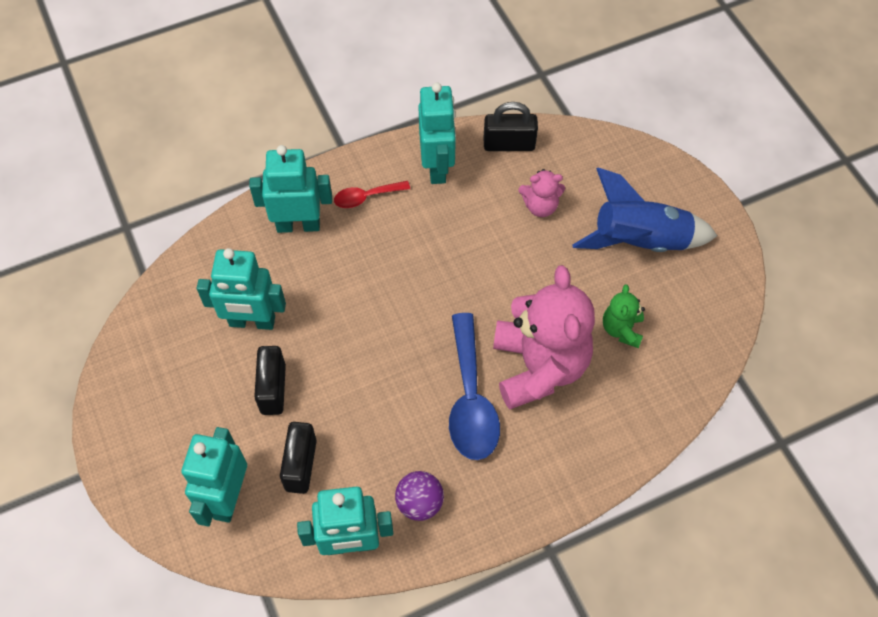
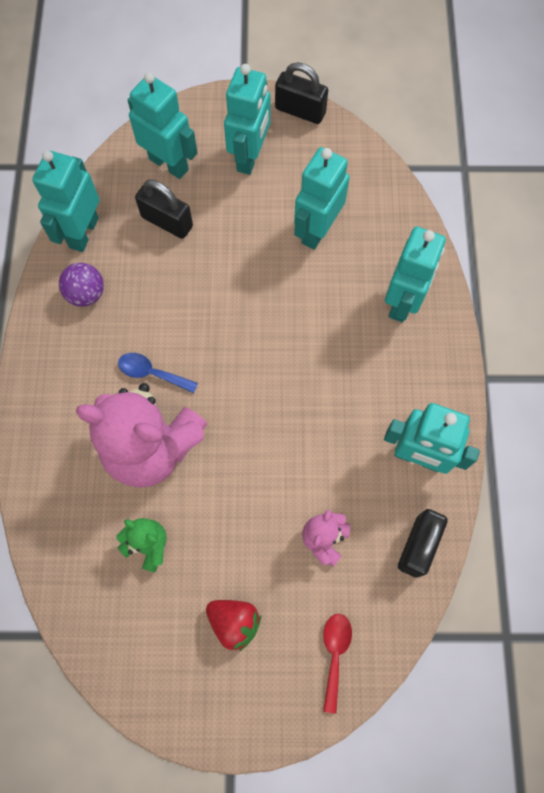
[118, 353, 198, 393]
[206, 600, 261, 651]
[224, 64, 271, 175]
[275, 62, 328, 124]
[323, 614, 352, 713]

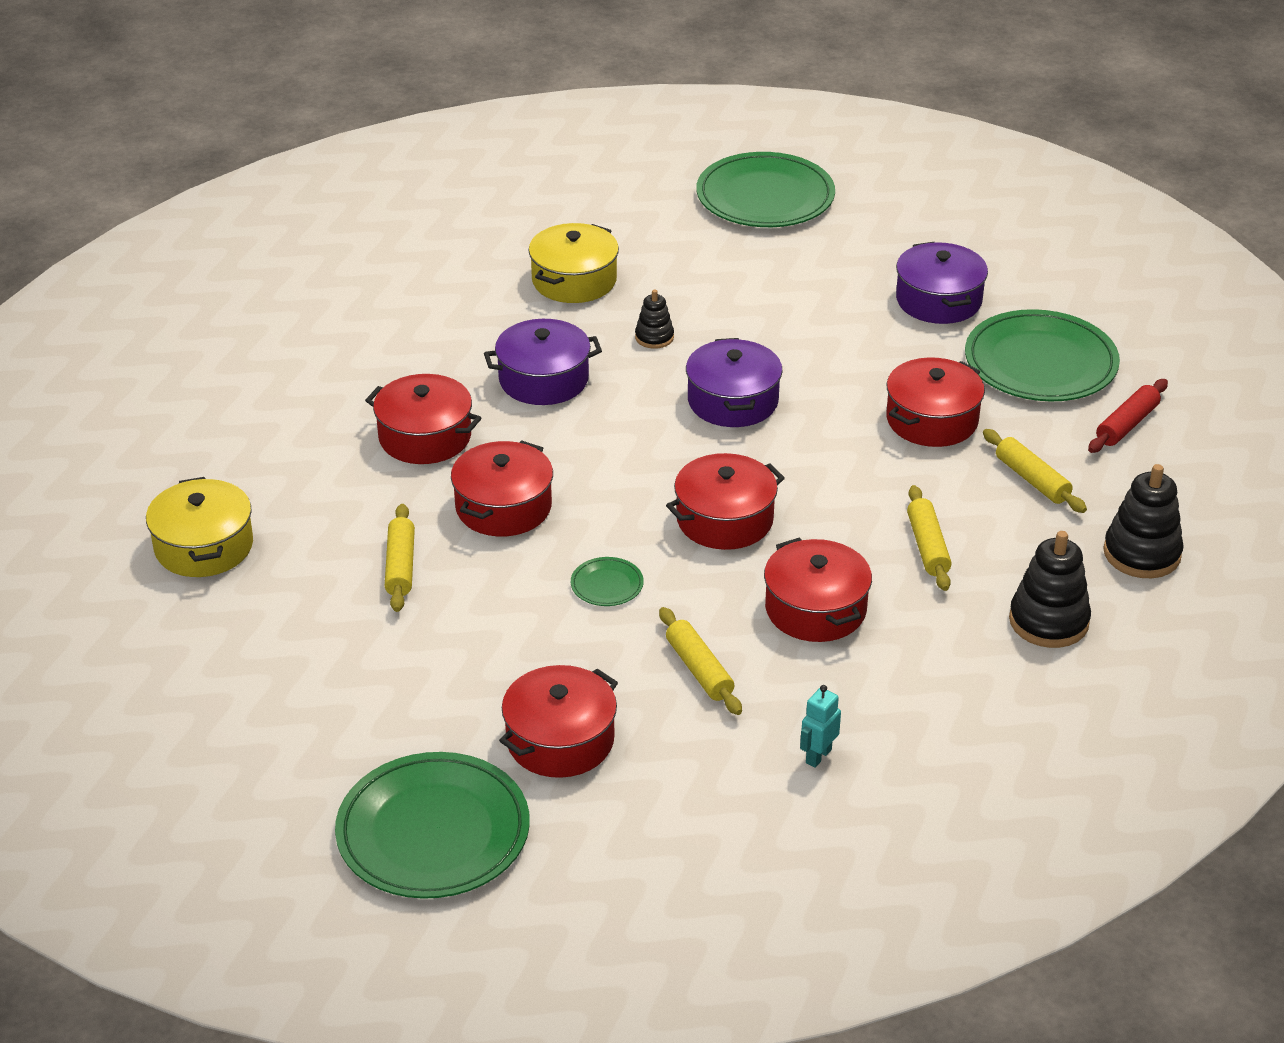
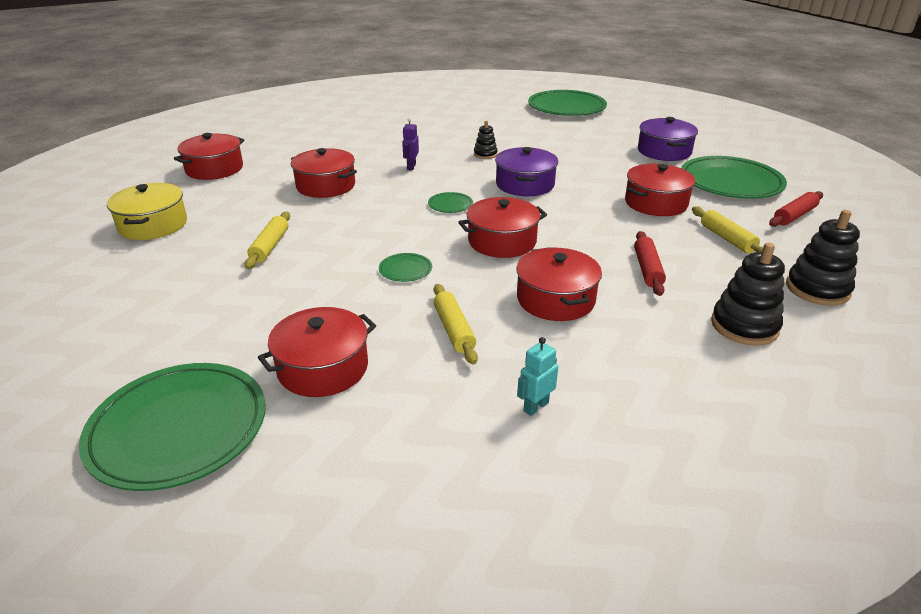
[174, 133, 244, 180]
[402, 118, 419, 170]
[428, 192, 473, 213]
[634, 231, 666, 296]
[529, 223, 619, 303] (first image)

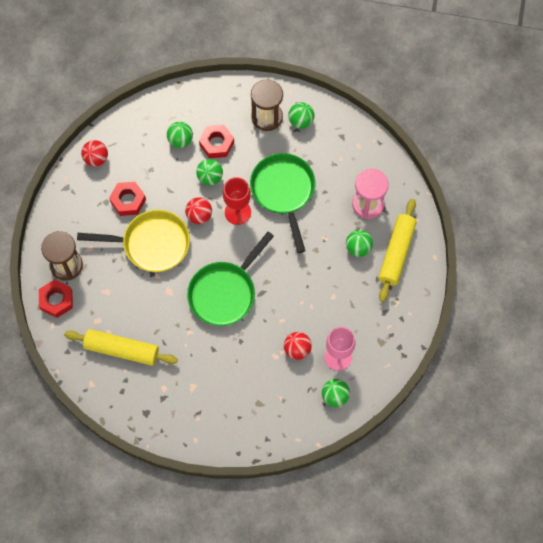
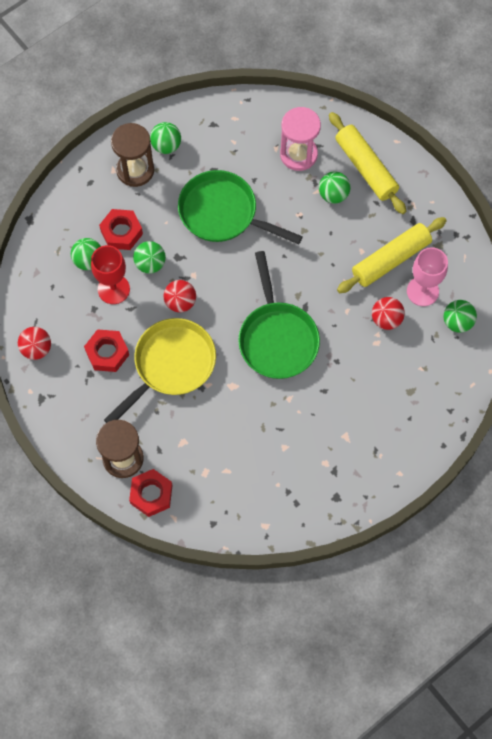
[91, 245, 130, 304]
[337, 217, 447, 293]

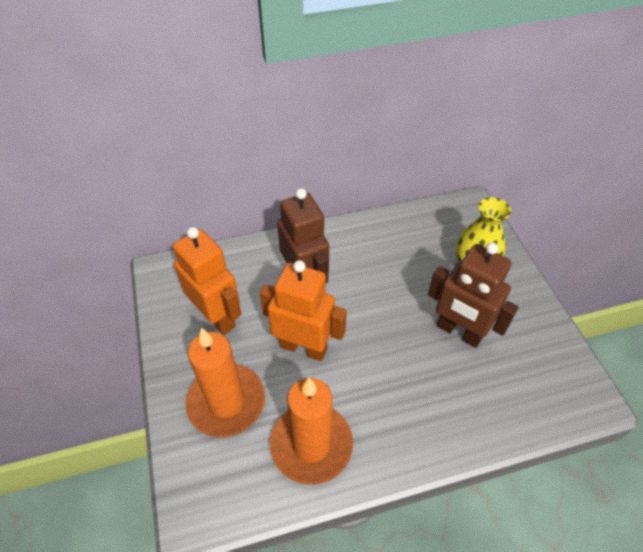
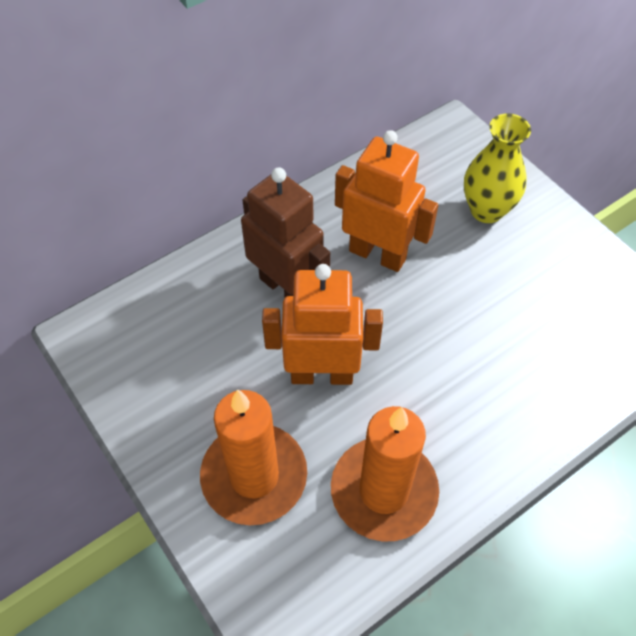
[335, 130, 438, 272]
[428, 242, 519, 348] (first image)

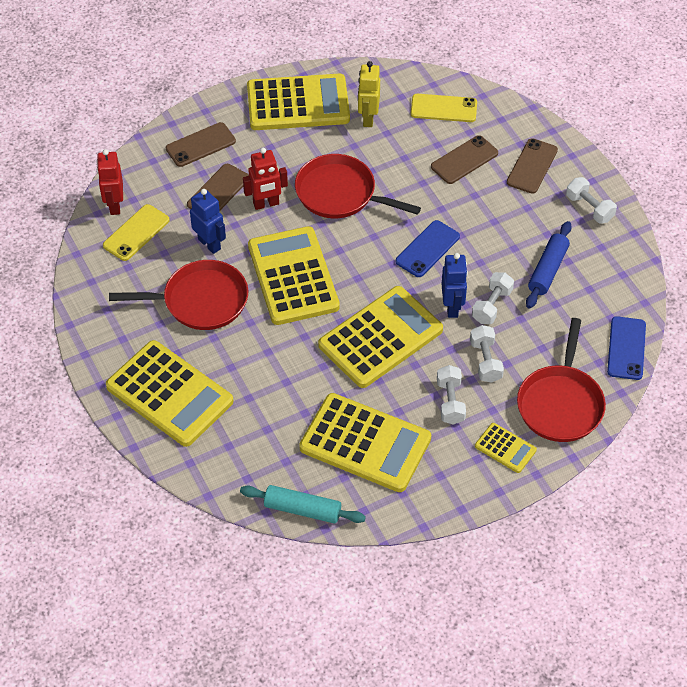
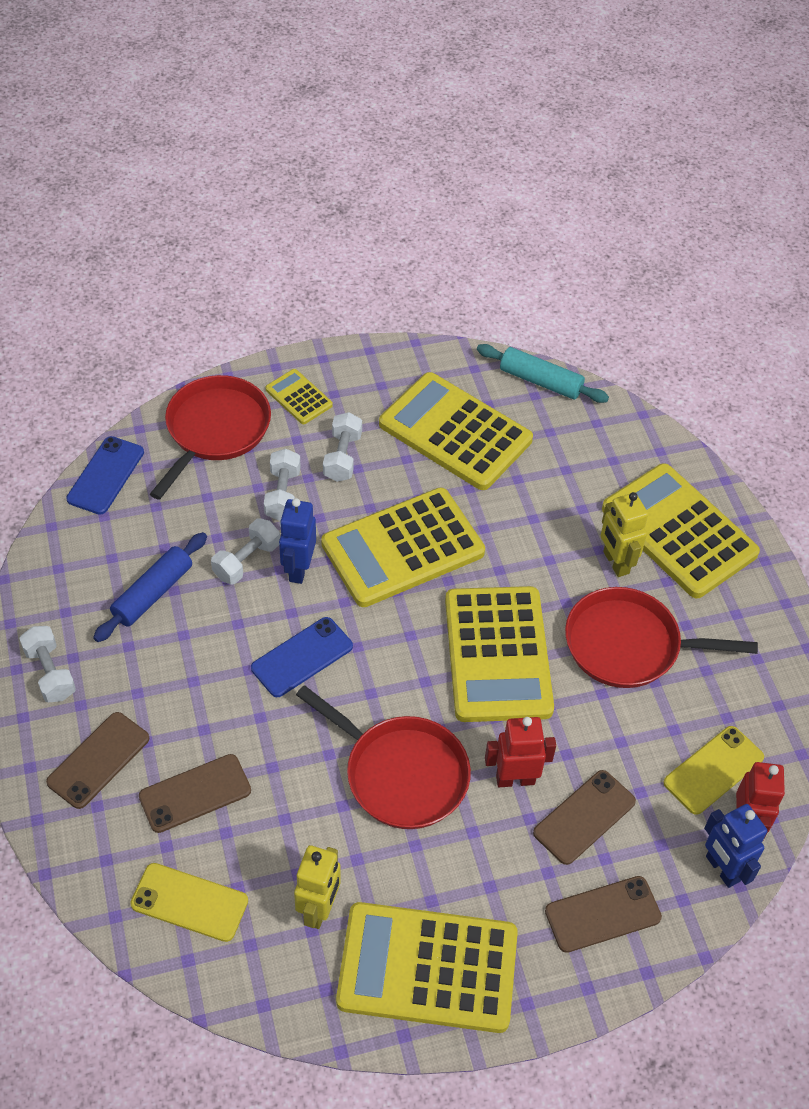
[600, 492, 648, 577]
[704, 804, 767, 888]

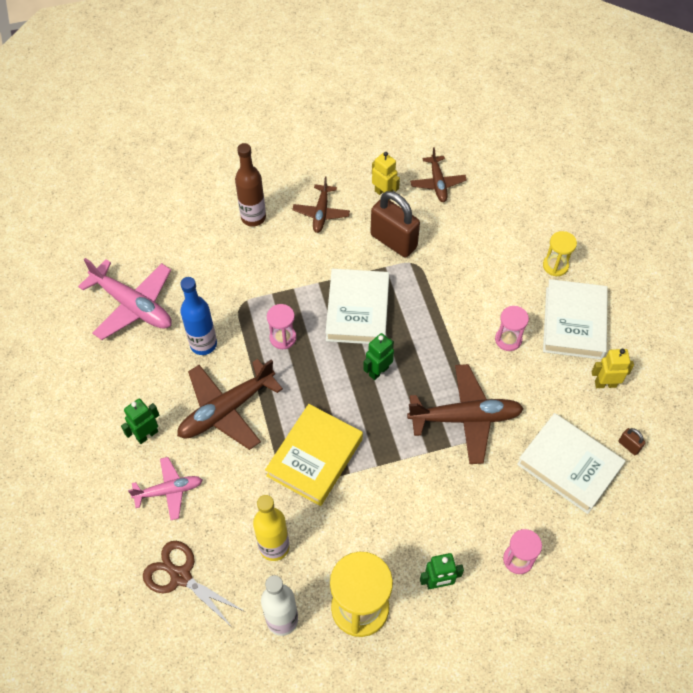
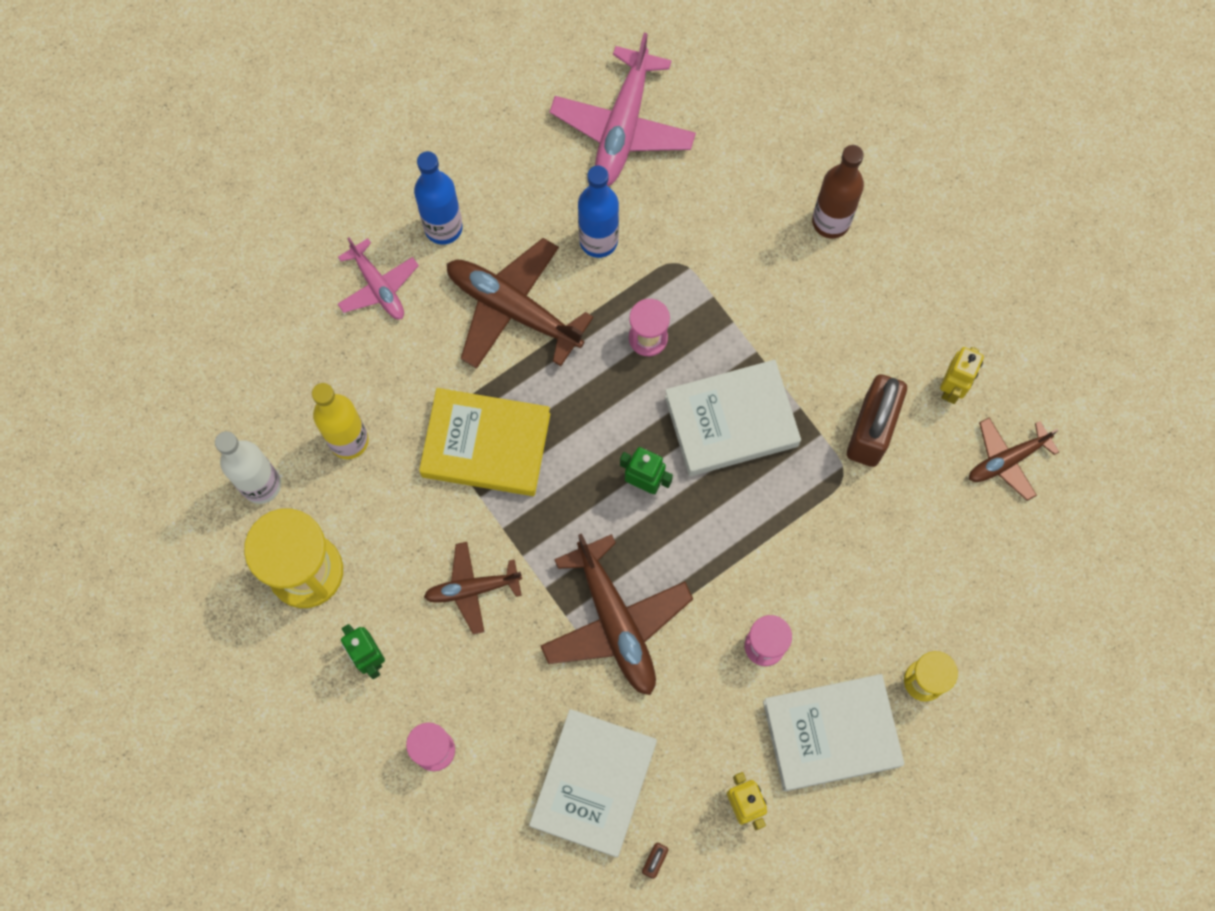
[414, 151, 463, 245]
[424, 542, 522, 634]
[143, 541, 245, 627] (first image)

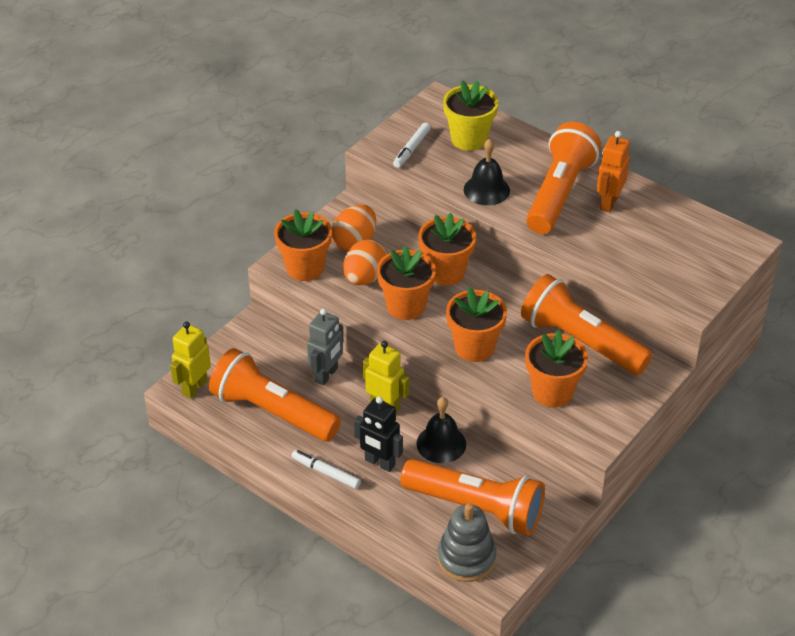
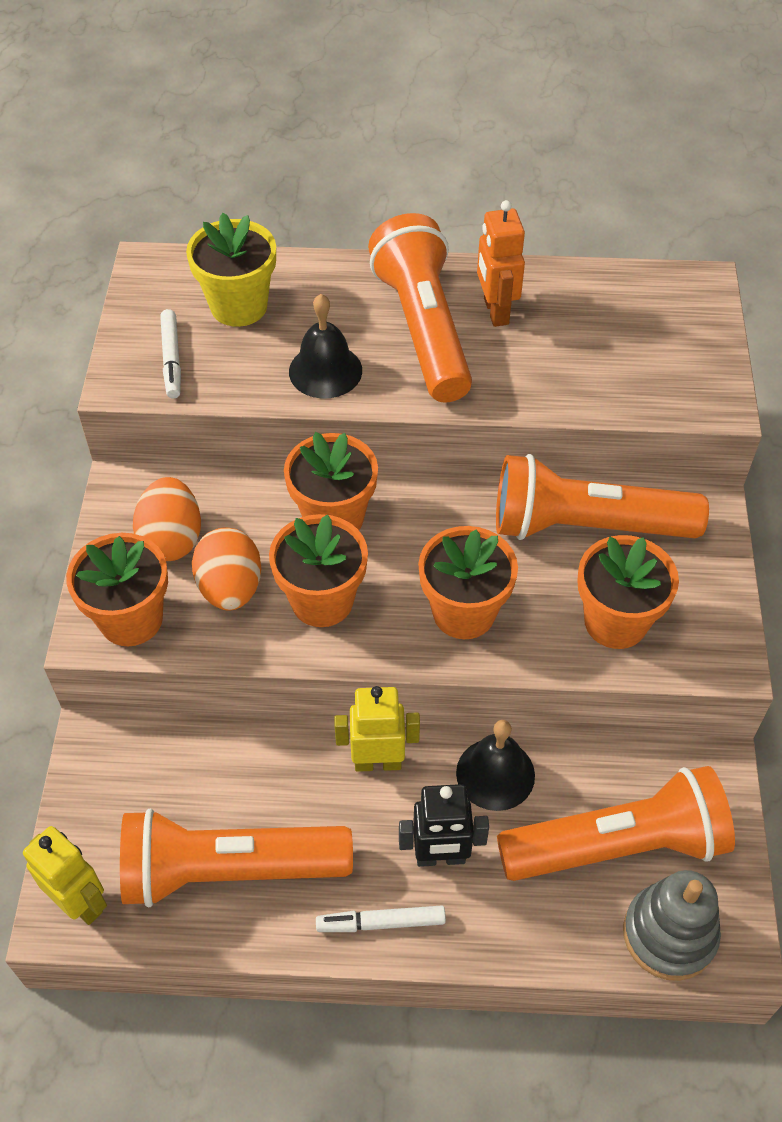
[23, 826, 107, 925]
[307, 309, 343, 385] (first image)

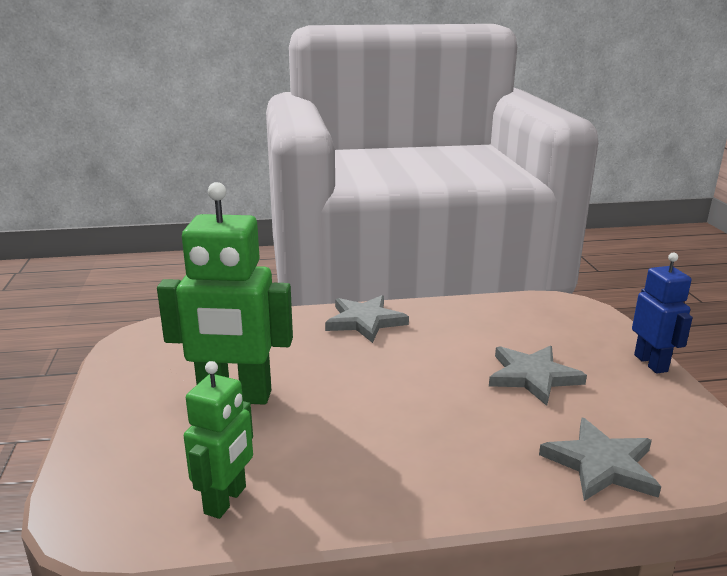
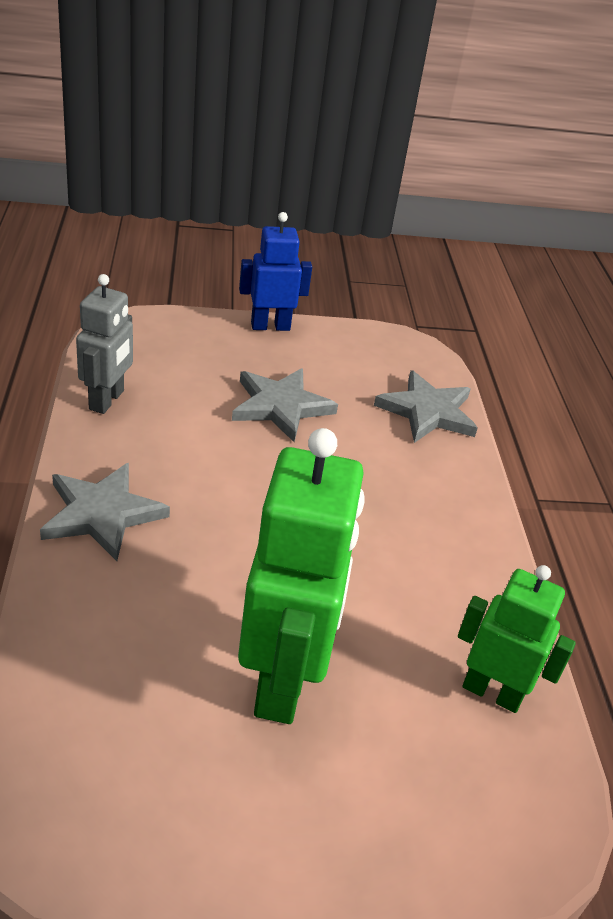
[76, 274, 133, 414]

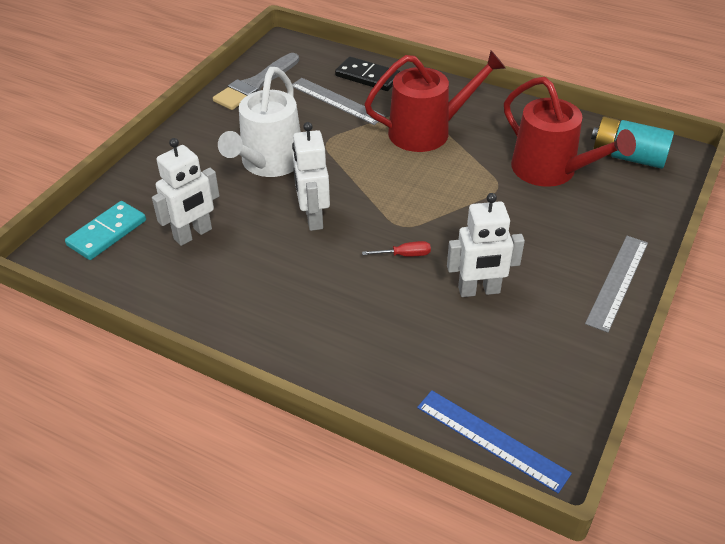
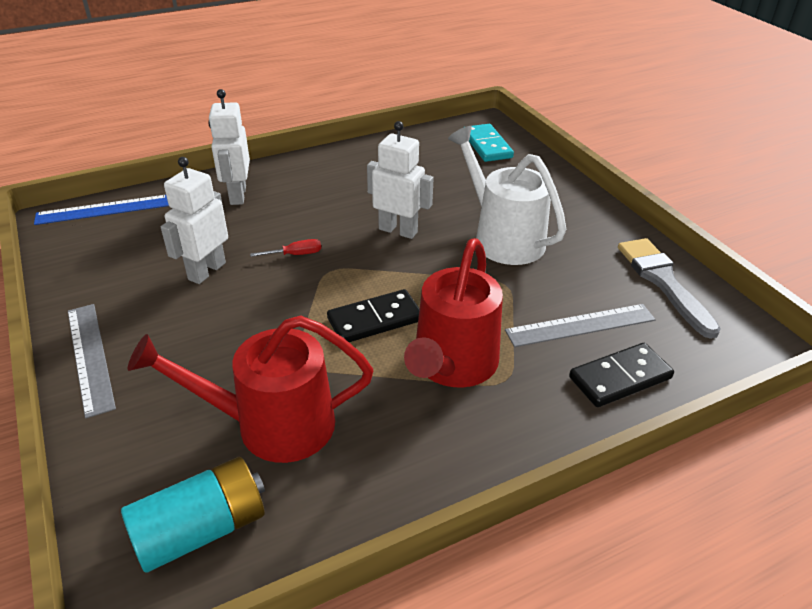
[208, 89, 250, 205]
[250, 239, 321, 257]
[327, 289, 420, 342]

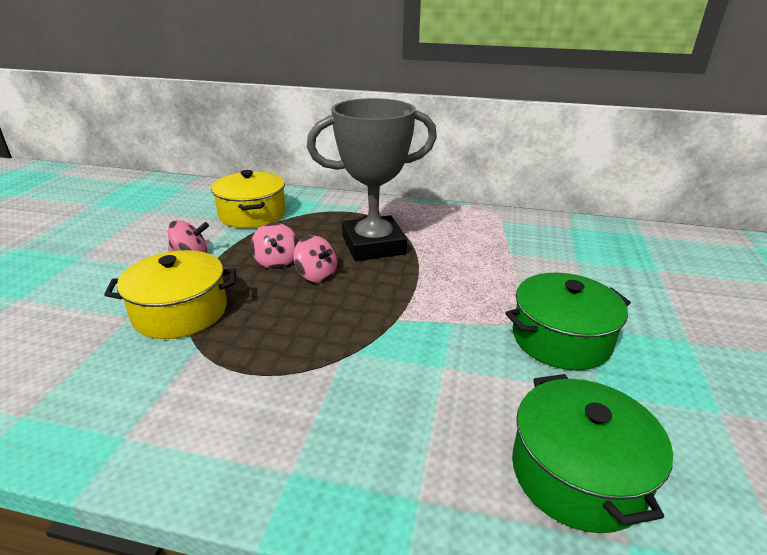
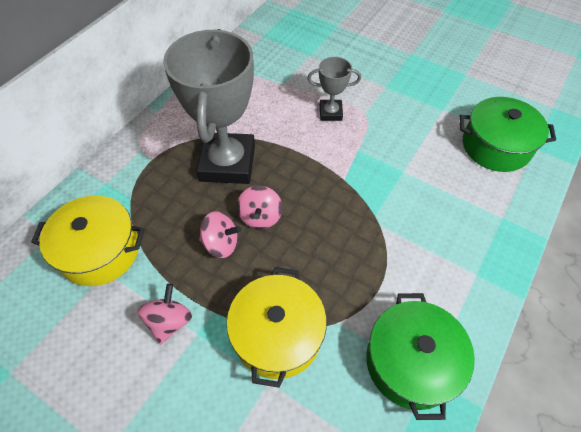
[237, 185, 283, 229]
[307, 57, 361, 121]
[366, 293, 475, 420]

